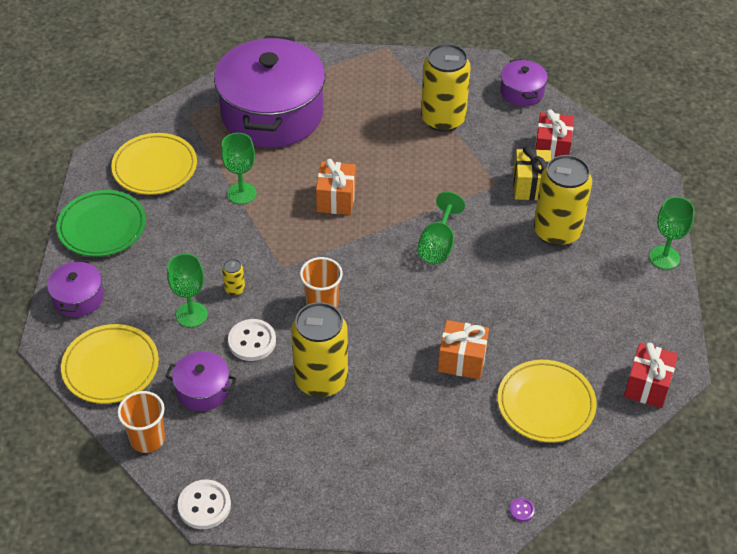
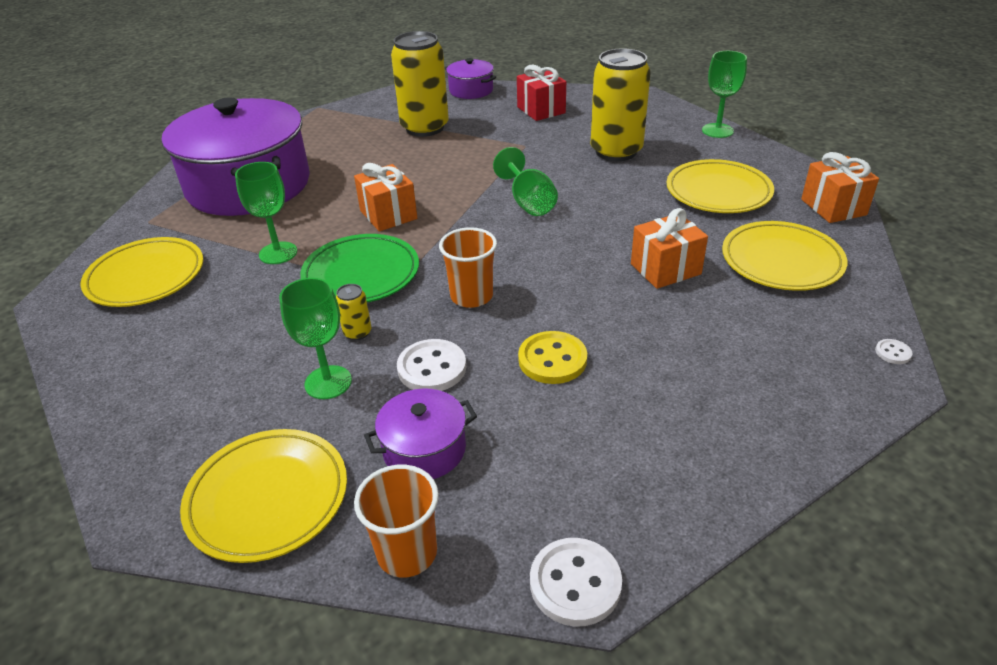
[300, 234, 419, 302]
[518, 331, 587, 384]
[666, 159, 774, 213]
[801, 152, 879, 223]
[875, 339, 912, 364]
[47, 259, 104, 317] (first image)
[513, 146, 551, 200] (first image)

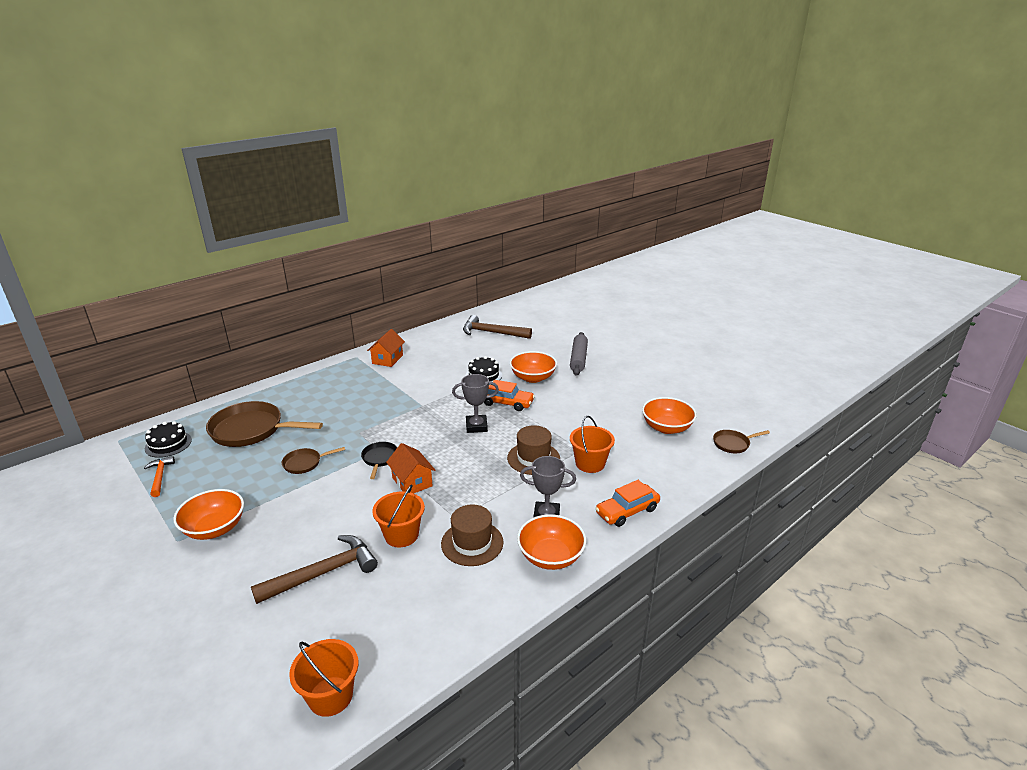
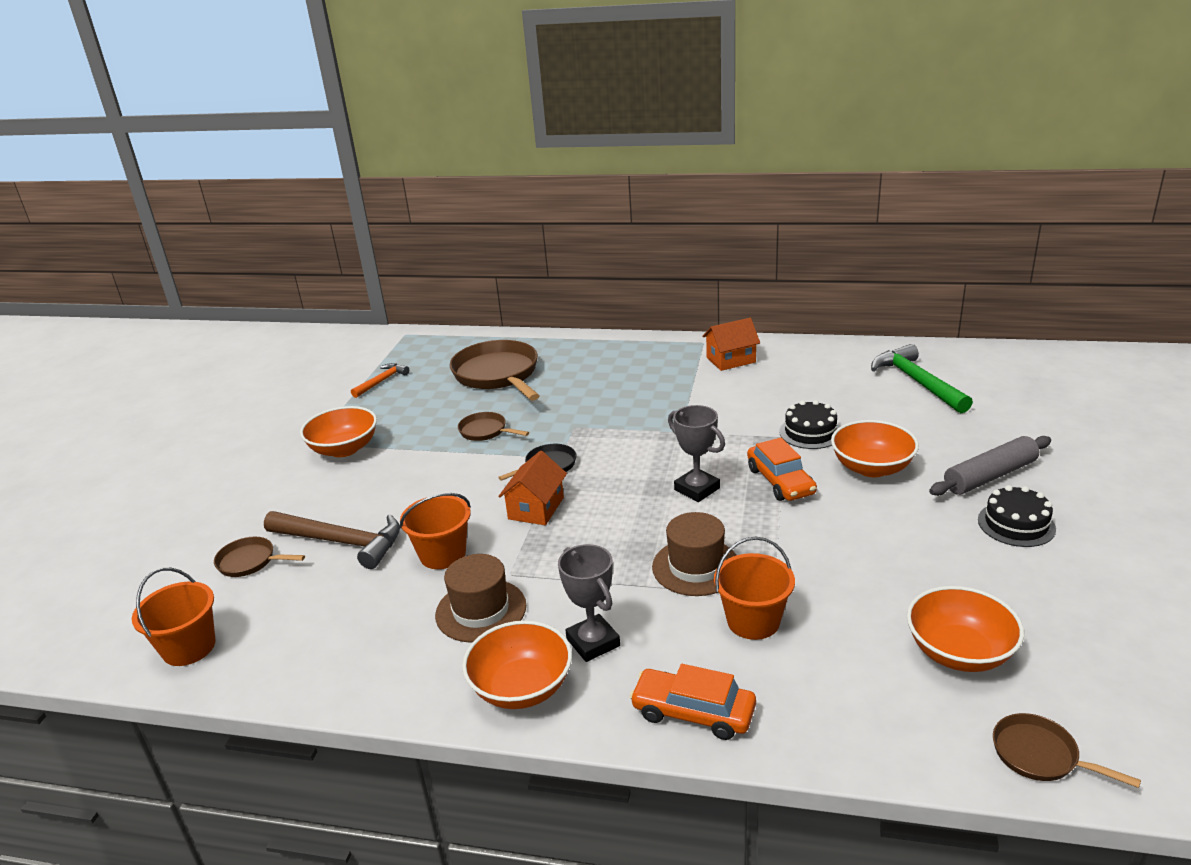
[214, 537, 305, 577]
[871, 344, 973, 413]
[978, 485, 1056, 547]

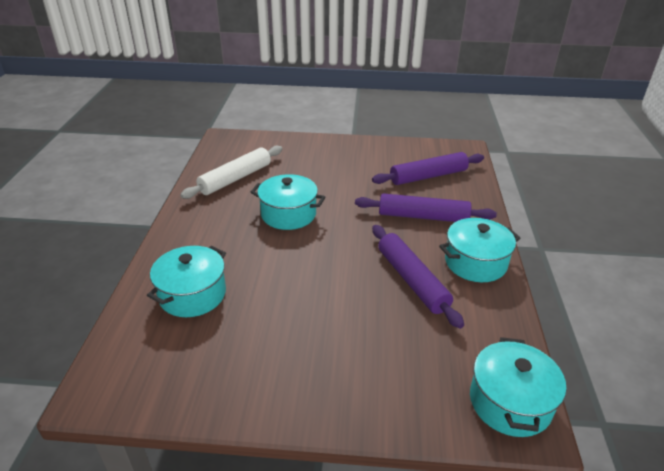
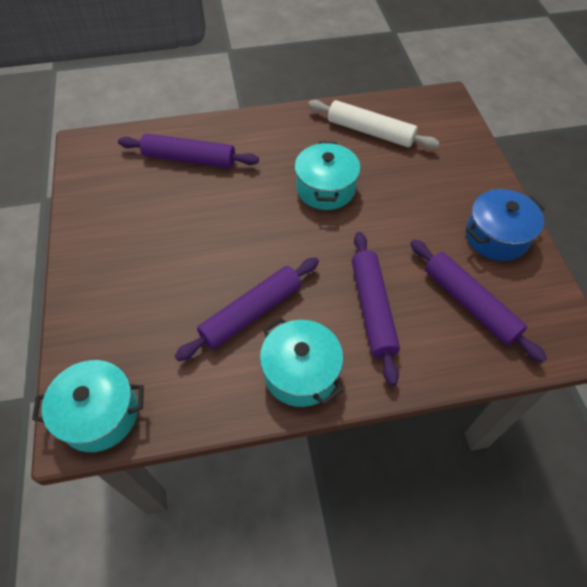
[118, 133, 259, 168]
[466, 189, 545, 261]

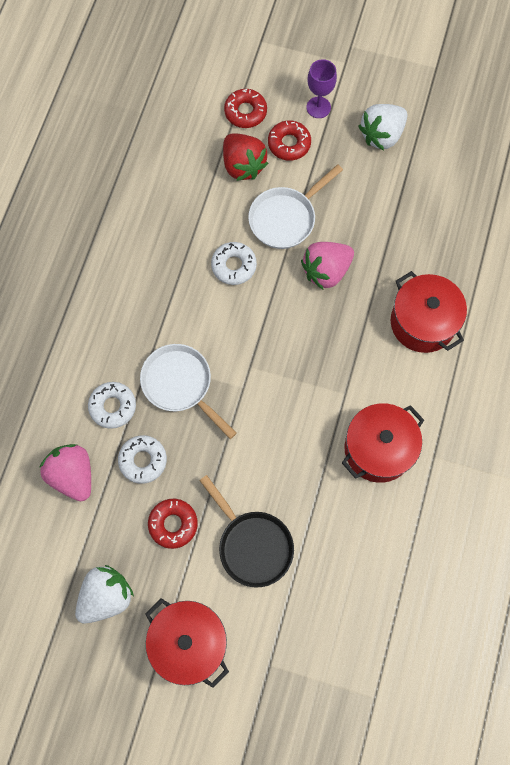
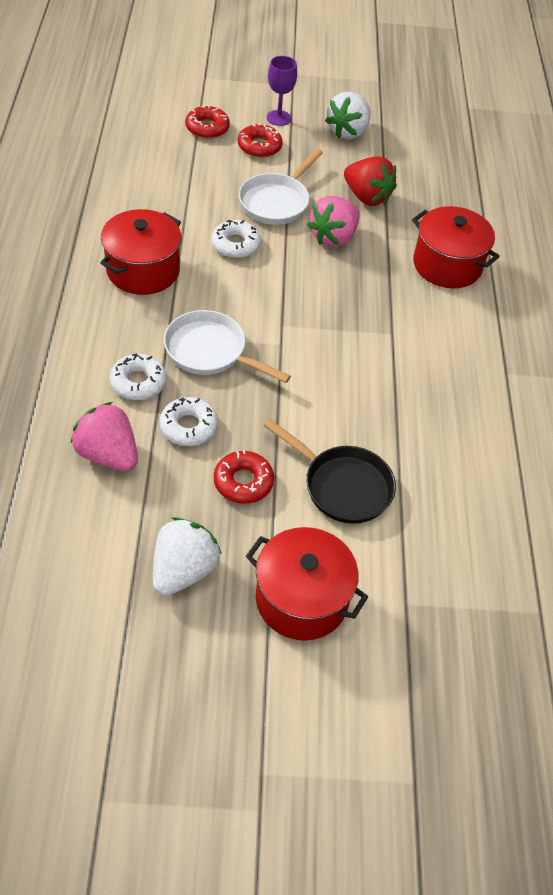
[100, 209, 181, 295]
[344, 156, 397, 206]

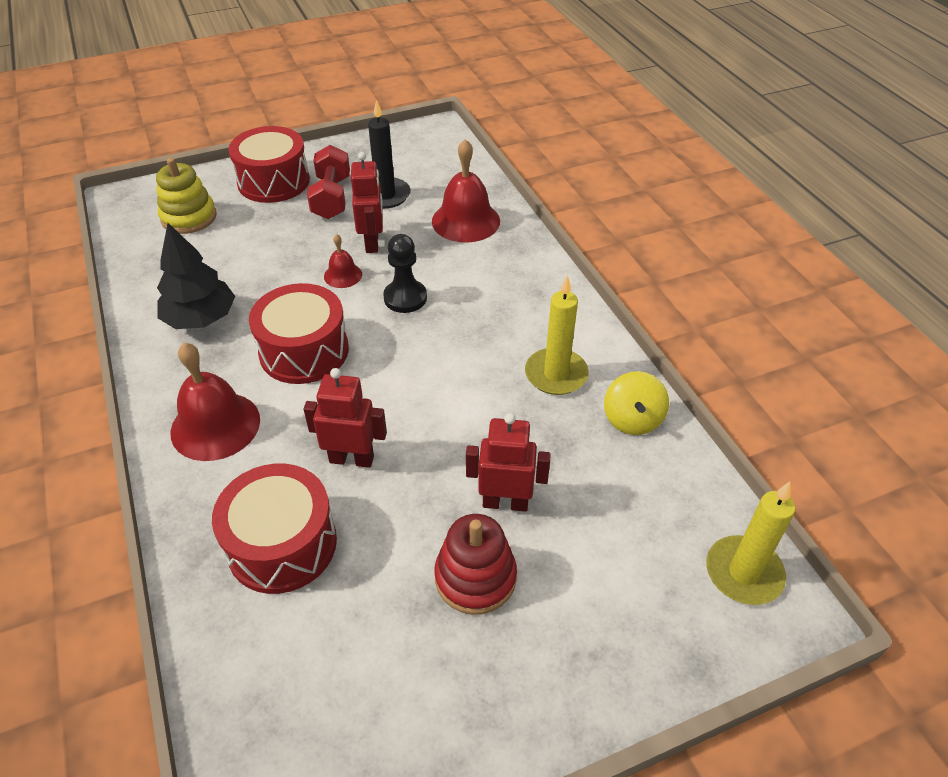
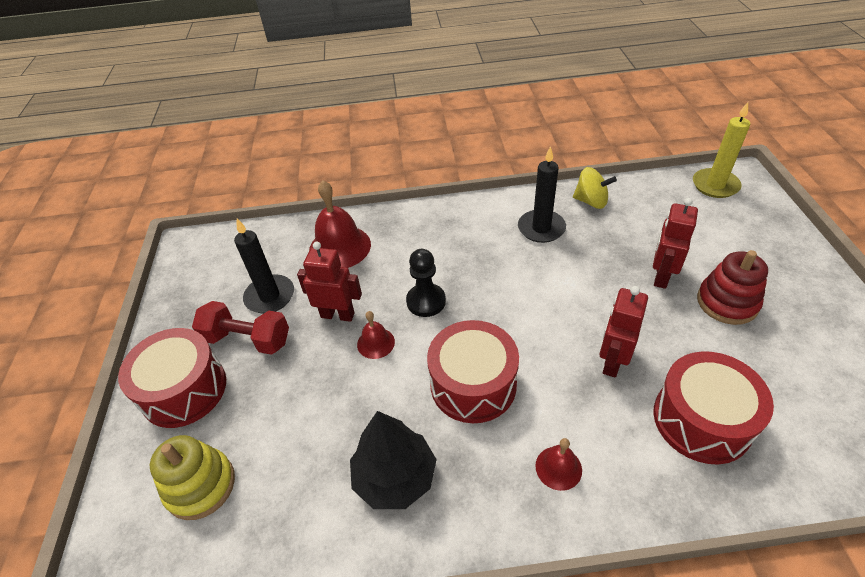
[518, 146, 566, 243]
[535, 438, 582, 491]

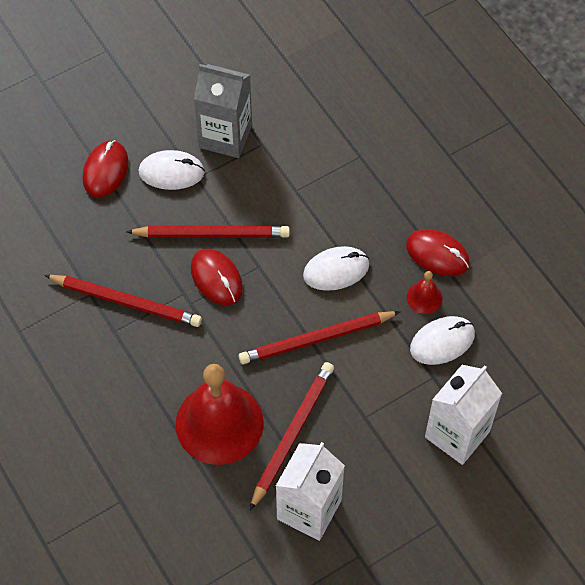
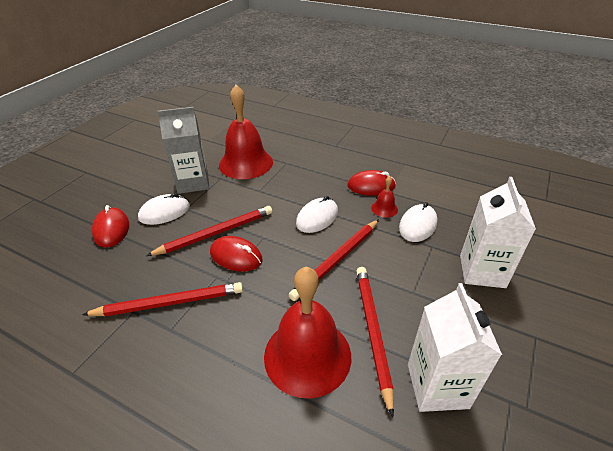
[219, 85, 273, 179]

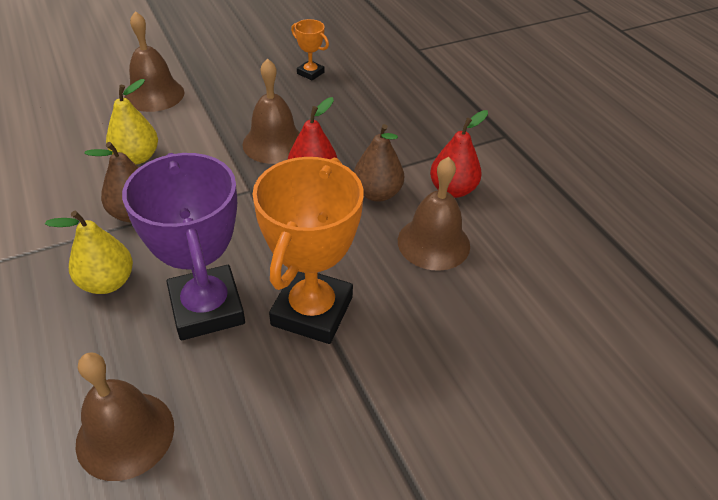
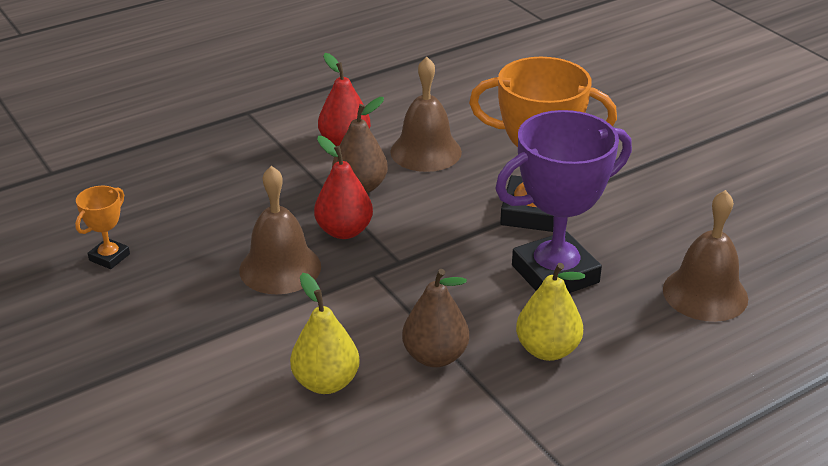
[124, 11, 184, 112] (first image)

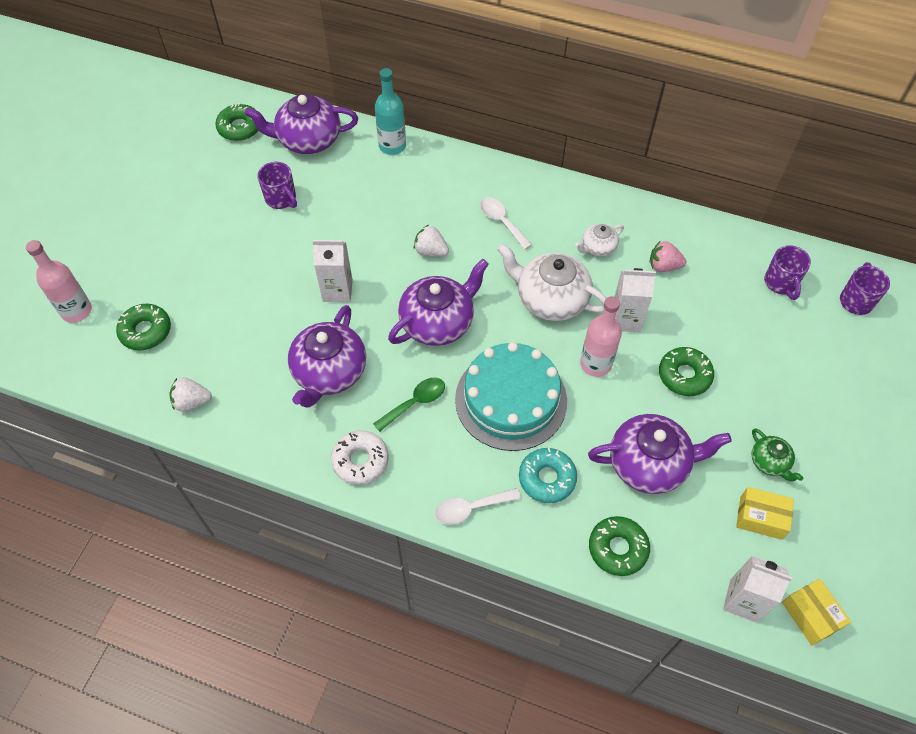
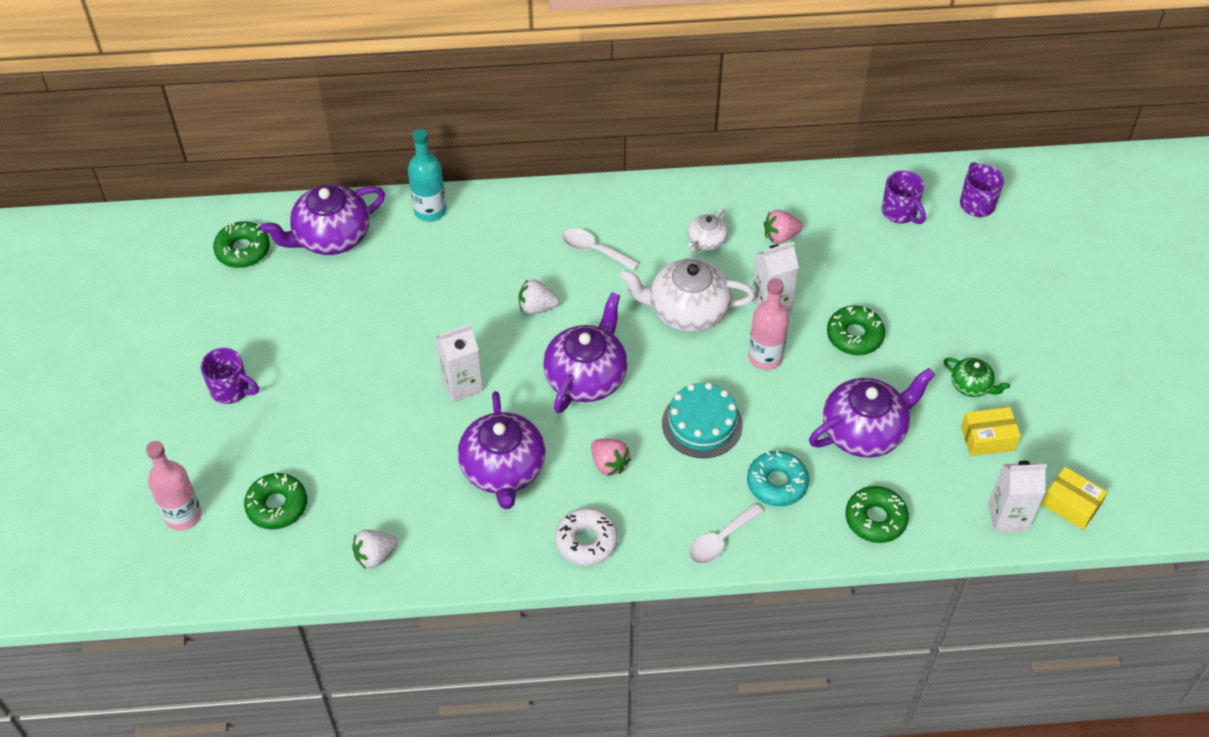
[200, 348, 259, 404]
[591, 439, 631, 476]
[662, 383, 742, 458]

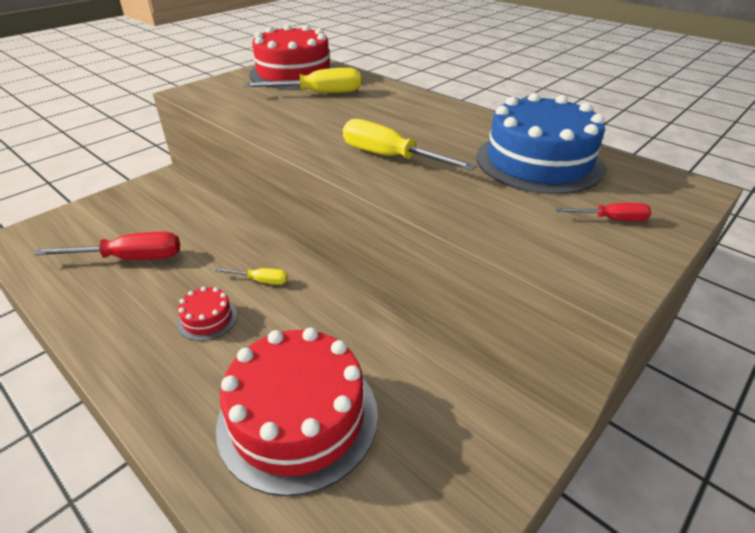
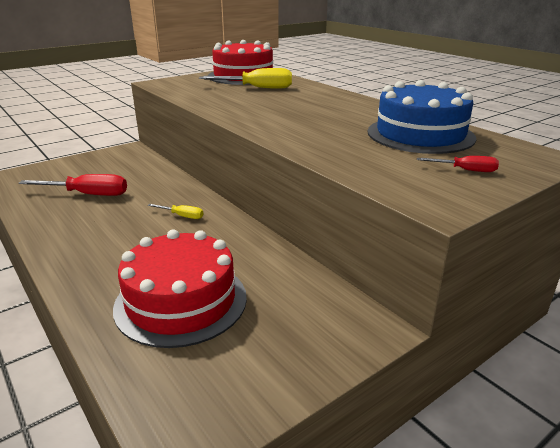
[177, 286, 237, 341] (first image)
[343, 119, 477, 171] (first image)

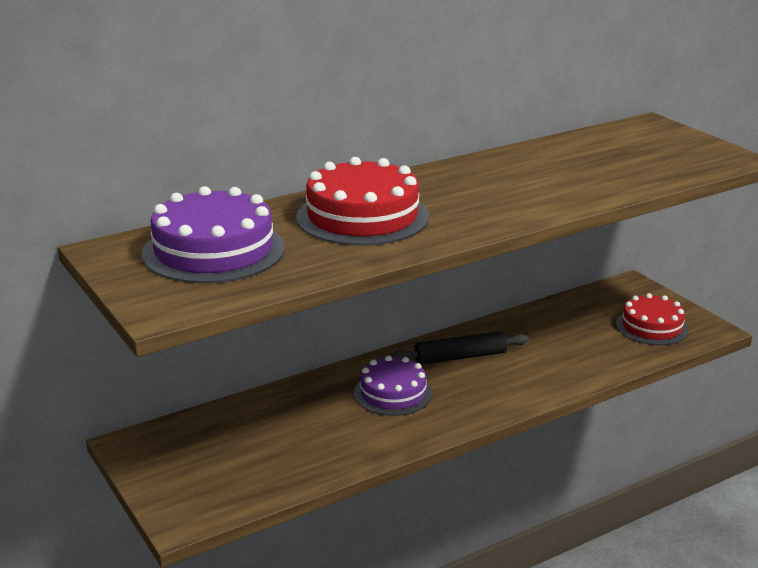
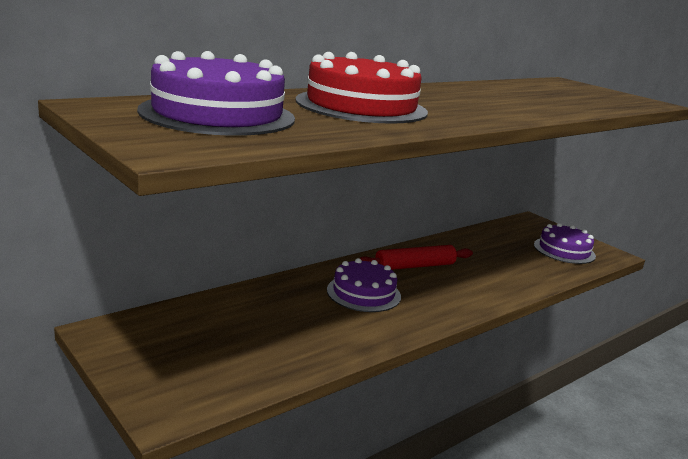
[360, 245, 473, 270]
[534, 223, 596, 264]

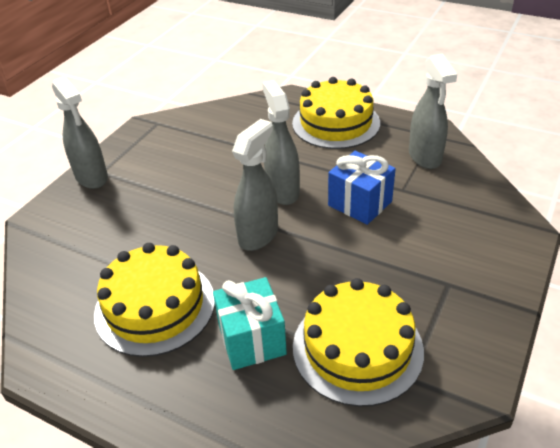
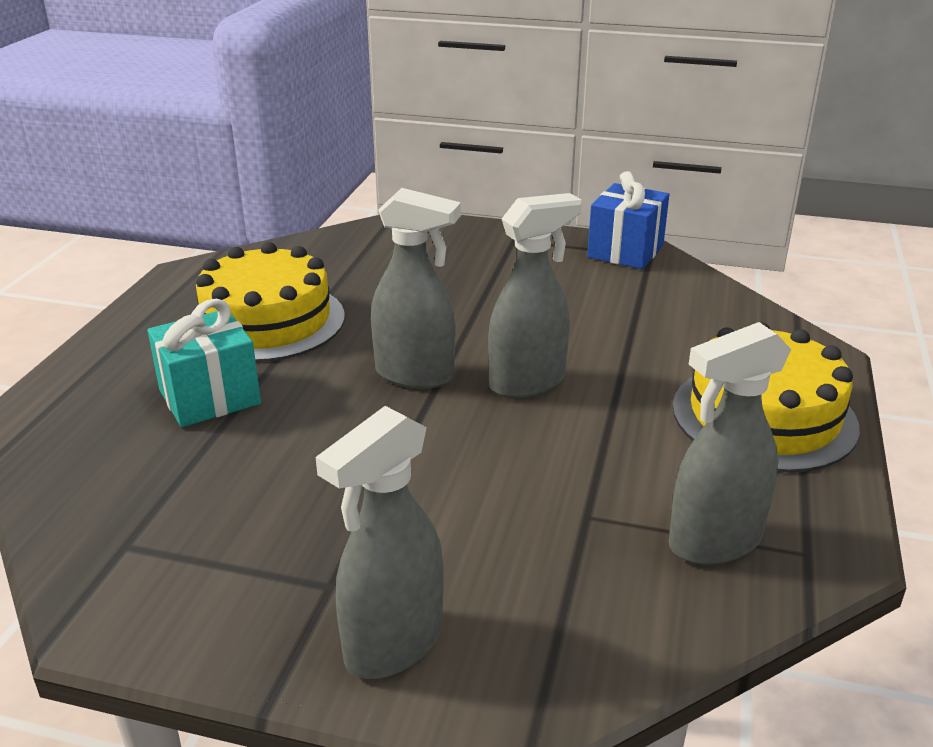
[316, 406, 444, 679]
[587, 171, 669, 269]
[293, 278, 424, 407] (first image)

